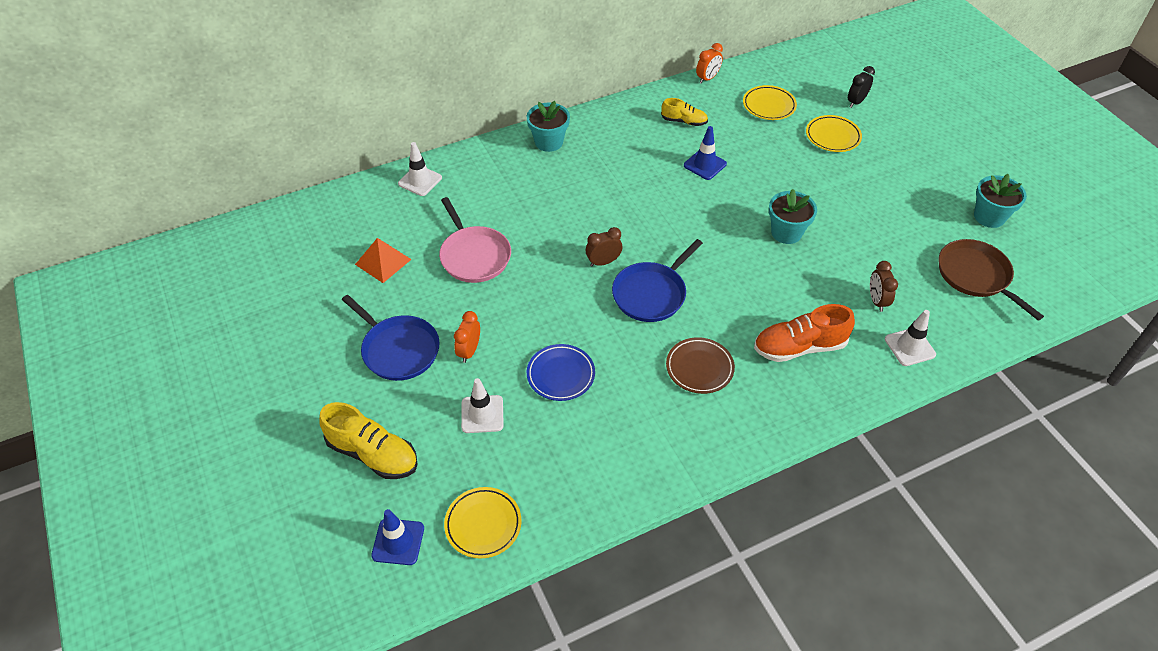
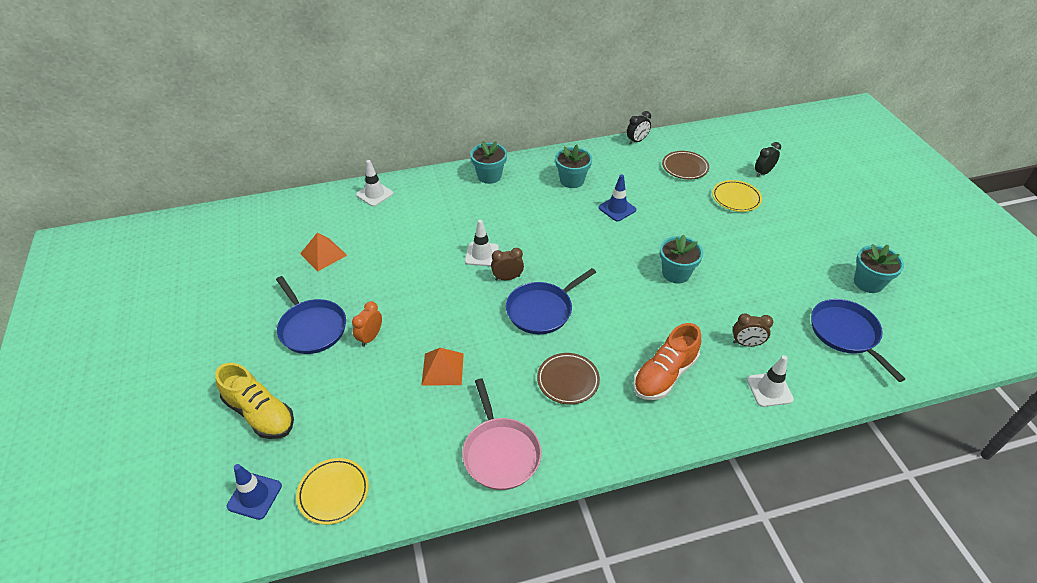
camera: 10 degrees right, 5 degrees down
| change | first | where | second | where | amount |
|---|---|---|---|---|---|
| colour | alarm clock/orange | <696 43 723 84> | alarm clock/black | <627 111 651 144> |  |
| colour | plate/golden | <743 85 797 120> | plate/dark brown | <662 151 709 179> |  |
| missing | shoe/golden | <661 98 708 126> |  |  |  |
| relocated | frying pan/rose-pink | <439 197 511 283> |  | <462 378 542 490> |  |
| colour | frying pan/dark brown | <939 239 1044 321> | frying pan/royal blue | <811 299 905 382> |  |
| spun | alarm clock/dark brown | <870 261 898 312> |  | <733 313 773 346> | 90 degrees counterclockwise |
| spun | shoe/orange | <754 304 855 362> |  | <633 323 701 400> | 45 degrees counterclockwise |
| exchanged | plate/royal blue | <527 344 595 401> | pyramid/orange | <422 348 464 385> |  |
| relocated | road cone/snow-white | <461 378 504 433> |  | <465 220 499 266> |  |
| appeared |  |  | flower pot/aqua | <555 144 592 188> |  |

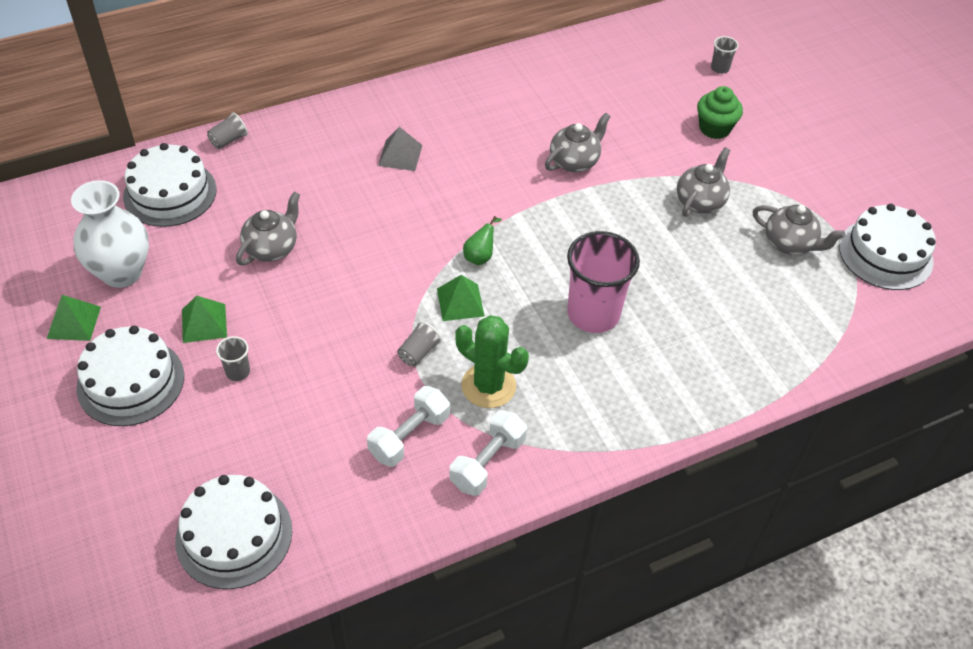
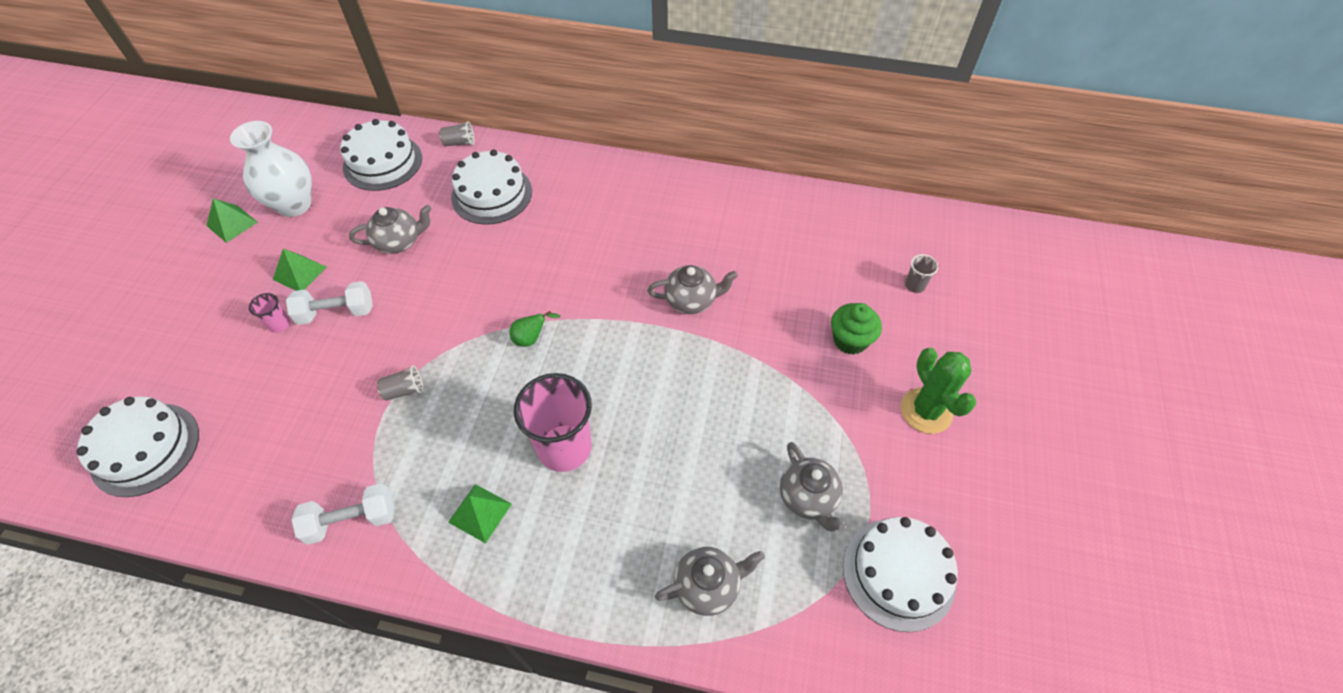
camera: 40 degrees right, 5 degrees up
| change | first | where | second | where | amount |
|---|---|---|---|---|---|
| missing | pyramid/ash-grey | <378 127 422 171> |  |  |  |
| relocated | teapot/ash-grey | <677 147 730 217> |  | <655 547 765 616> |  |
| relocated | pyramid/leaf-green | <437 275 485 321> |  | <448 484 512 543> |  |
| relocated | cactus/leaf-green | <455 315 529 408> |  | <900 348 976 434> |  |
| relocated | cake/snow-white | <76 326 184 426> |  | <451 150 532 225> |  |
| colour | tumbler/ash-grey | <216 336 250 381> | tumbler/rose-pink | <249 293 290 332> |  |
| relocated | dumbbell/snow-white | <367 386 450 467> |  | <286 281 373 325> |  |

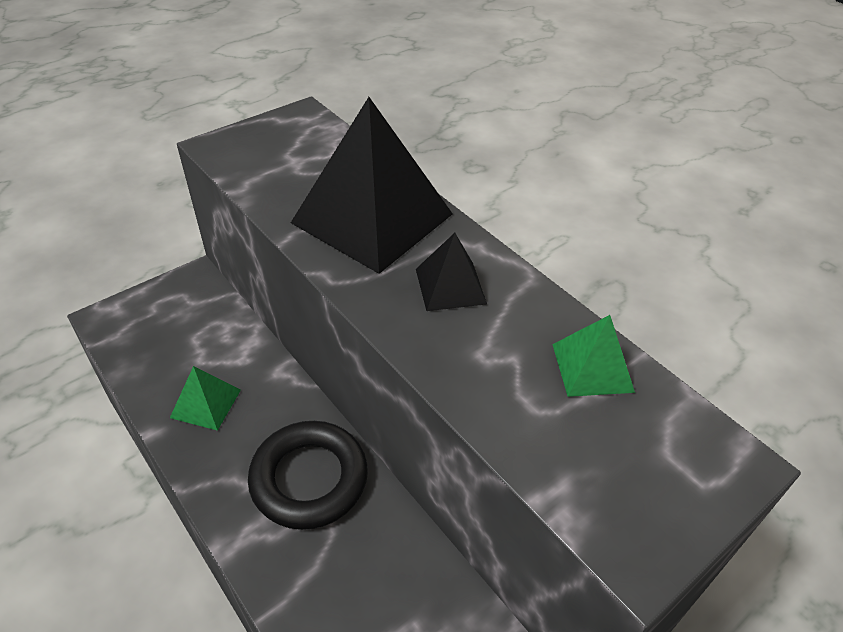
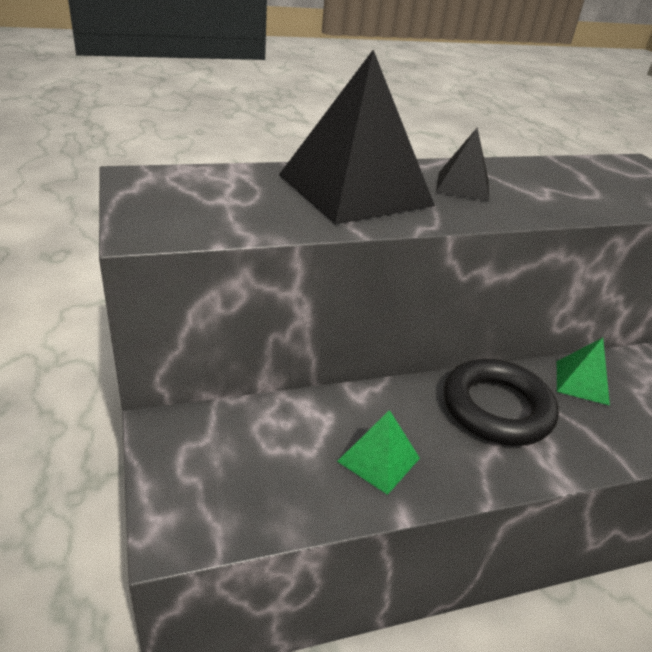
camera: 70 degrees left, 10 degrees down
| change | first | where | second | where | amount |
|---|---|---|---|---|---|
| relocated | pyramid/leaf-green | <552 315 635 397> |  | <557 338 610 406> |  |

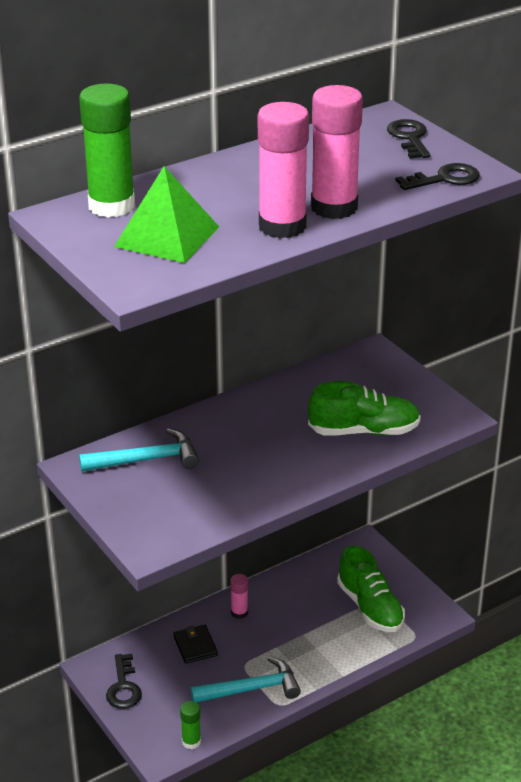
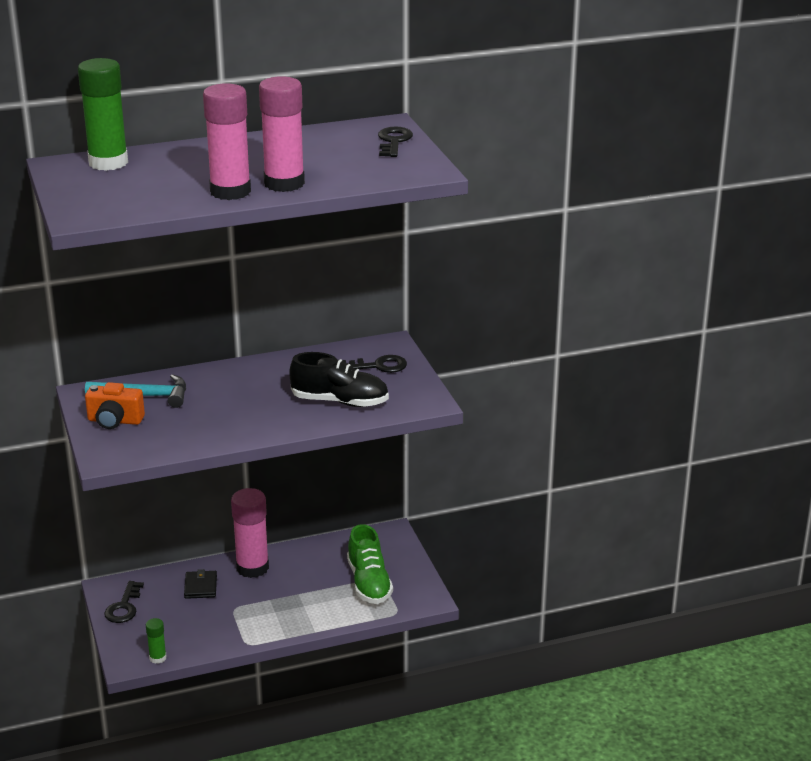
camera: 15 degrees right, 5 degrees down
| change | first | where | second | where | amount |
|---|---|---|---|---|---|
| relocated | latchkey/black | <395 163 480 190> |  | <342 355 407 373> |  |
| missing | pyramid/leaf-green | <114 166 219 263> |  |  |  |
| colour | shoe/leaf-green | <308 381 421 436> | shoe/black | <290 352 389 407> |  |
| size | glue/rose-pink | <230 574 248 619> |  | <231 488 269 578> | x2.09 |
| missing | claw hammer/aqua | <191 657 301 702> |  |  |  |
| appeared |  |  | camera/orange | <85 382 145 429> |  |

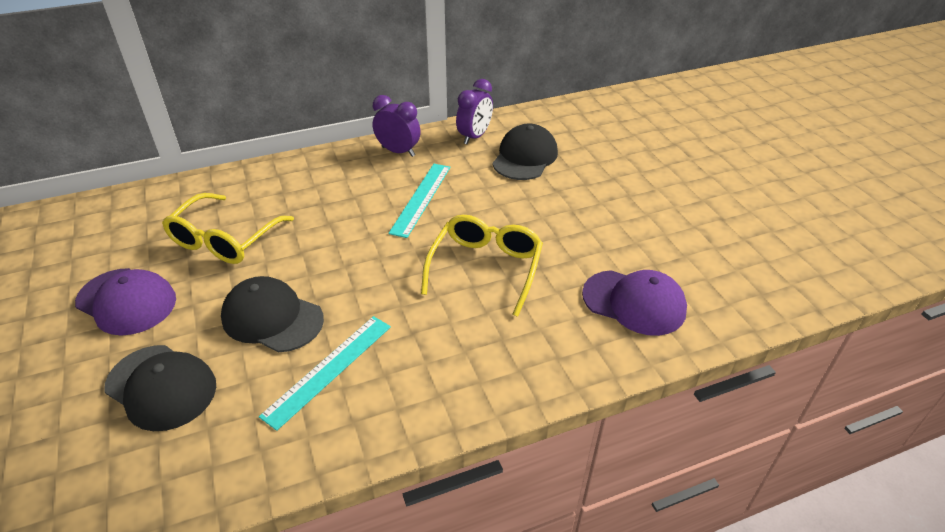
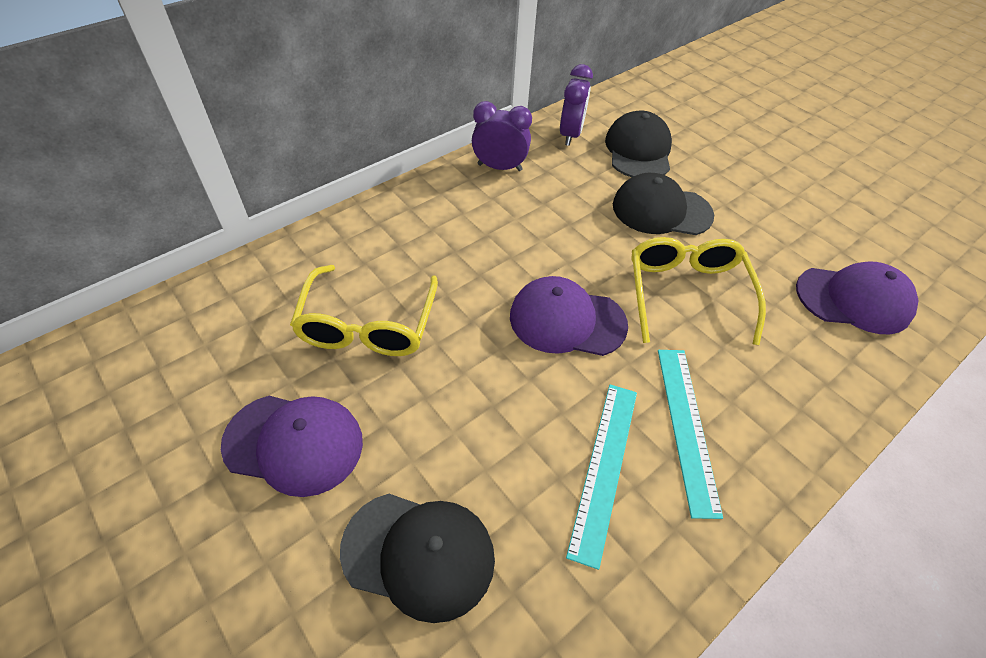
camera: 20 degrees left, 10 degrees up
| change | first | where | second | where | amount |
|---|---|---|---|---|---|
| relocated | measuring stick/aqua | <388 164 451 238> |  | <658 350 723 519> |  |
| relocated | baseball cap/black | <221 276 324 353> |  | <613 173 714 235> |  |
| appeared |  |  | baseball cap/royal purple | <510 276 628 356> |  |

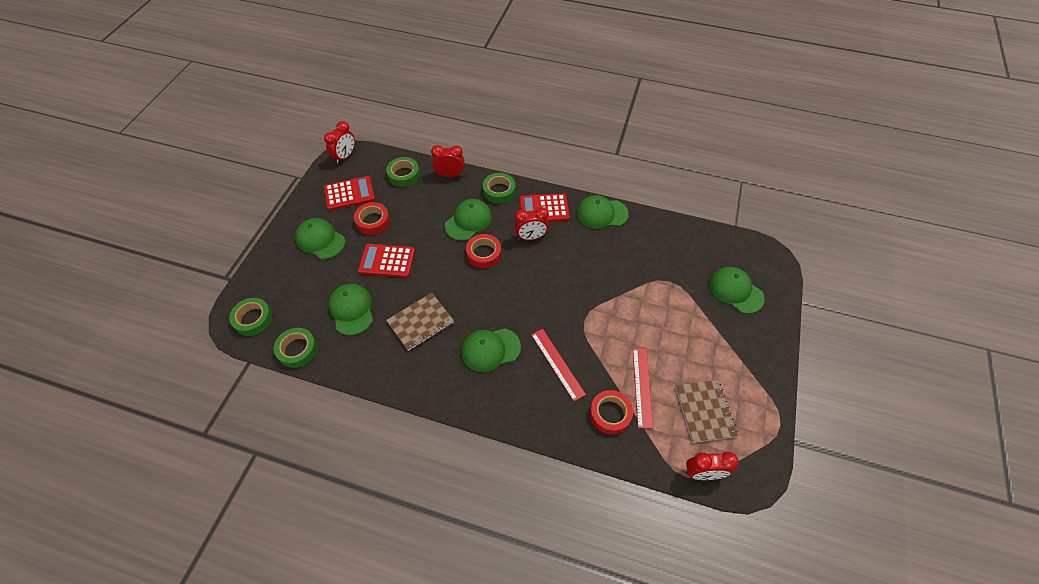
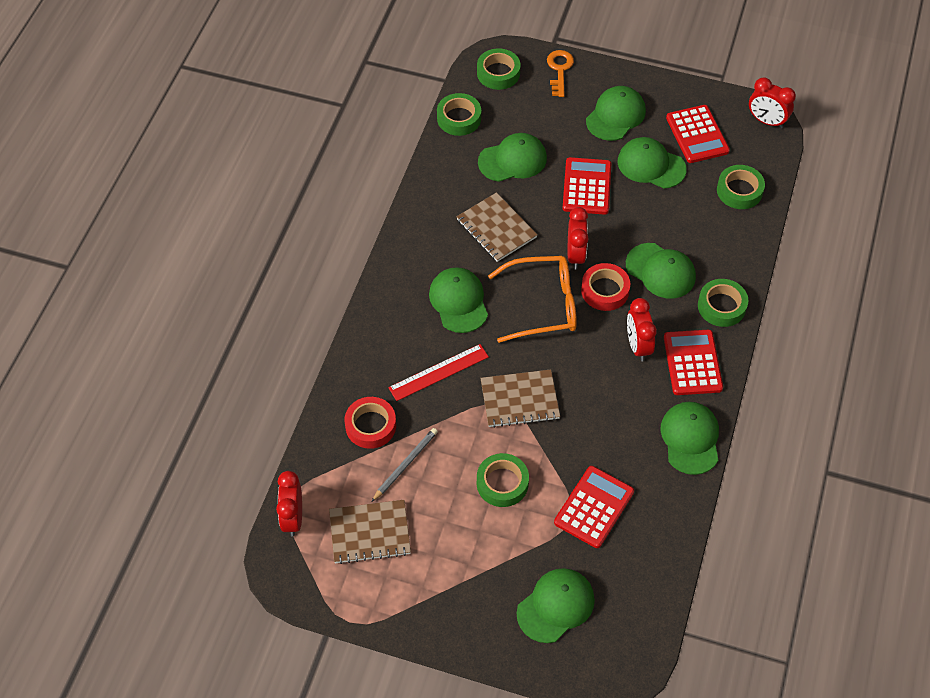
camera: 90 degrees right, 0 degrees up
| change | first | where | second | where | amount |
|---|---|---|---|---|---|
| relocated | alarm clock/crimson | <431 145 465 177> |  | <568 207 589 270> |  |
| exchanged | tape/crimson | <354 202 390 235> | baseball cap/leaf-green | <618 137 687 189> |  |
| exchanged | measuring stick/crimson | <633 348 653 429> | lead pencil/ash-grey | <371 428 438 502> |  |
| appeared |  |  | latchkey/orange | <547 50 574 97> |  |
| appeared |  |  | spectacles/orange | <488 256 577 343> |  |
| appeared |  |  | notebook/dark brown | <480 369 560 428> |  |
| appeared |  |  | tape/leaf-green | <477 453 529 507> |  |
| appeared |  |  | adding machine/crimson | <554 466 634 548> |  |

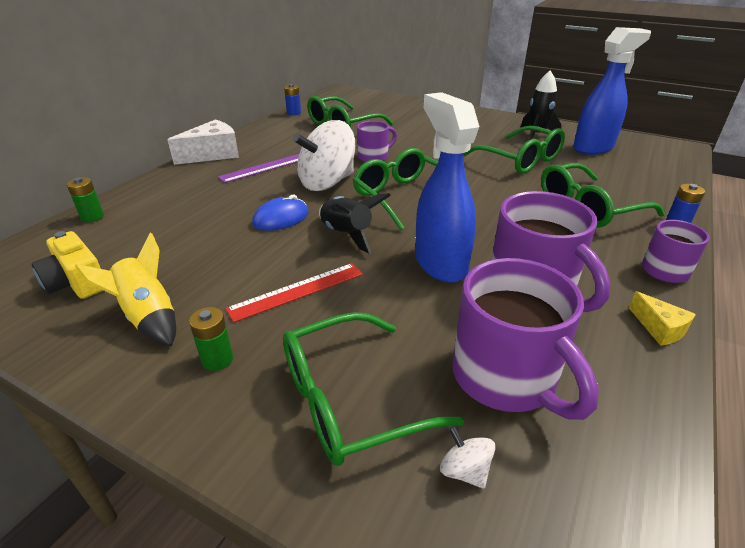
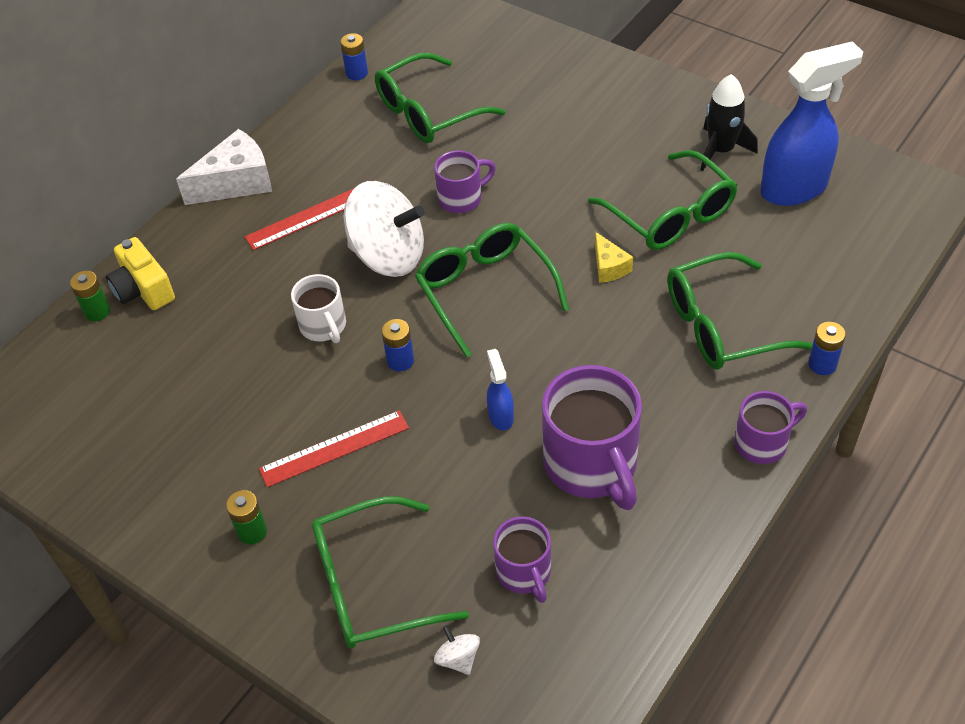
camera: 10 degrees right, 15 degrees up
| change | first | where | second | where | amount |
|---|---|---|---|---|---|
| size | spray bottle/royal blue | <415 92 479 283> |  | <487 349 514 430> | x0.45 |
| spun | spinning top/snow-white | <293 120 355 191> |  | <344 181 424 277> | 135 degrees counterclockwise |
| colour | measuring stick/royal purple | <218 154 299 183> | measuring stick/crimson | <245 188 354 250> |  |
| exchanged | toy rocket/black | <319 193 391 254> | power cell/royal blue | <382 319 414 371> |  |
| exchanged | PC mouse/royal blue | <252 195 309 231> | tea mug/snow-white | <291 274 346 343> |  |
| relocated | camera/golden | <32 231 104 299> |  | <106 237 175 310> |  |
| missing | toy rocket/golden | <75 233 176 346> |  |  |  |
| size | tea mug/royal purple | <452 258 599 420> |  | <493 516 551 603> | x0.56 |
| relocated | cheese/golden | <629 291 696 346> |  | <595 232 633 283> |  |

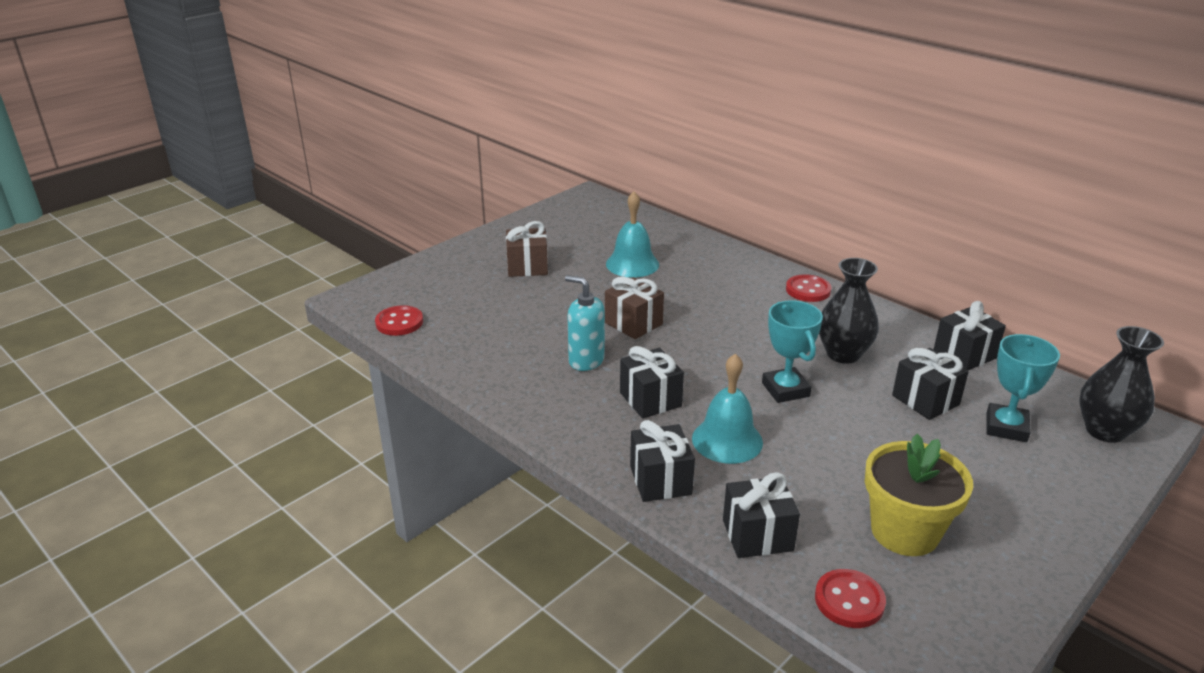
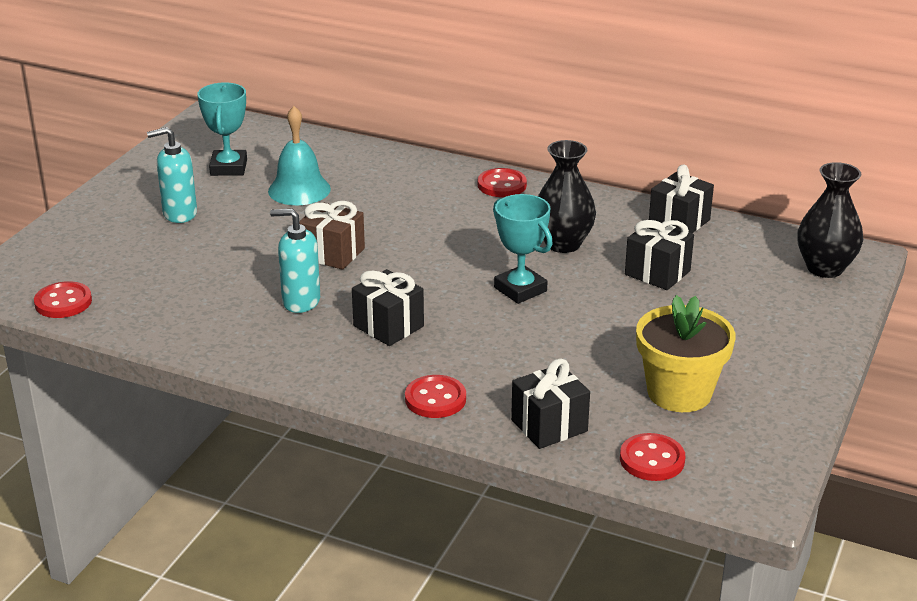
camera: 20 degrees left, 0 degrees up
| change | first | where | second | where | amount |
|---|---|---|---|---|---|
| exchanged | wrapped gift/dark brown | <506 221 548 277> | soap dispenser/aqua | <147 127 197 223> |  |
| relocated | prize cup/aqua | <986 334 1060 442> |  | <197 82 247 176> |  |
| missing | school bell/aqua | <692 353 763 464> |  |  |  |
| exchanged | wrapped gift/black | <630 420 695 502> | shirt button/crimson | <405 375 466 418> |  |

